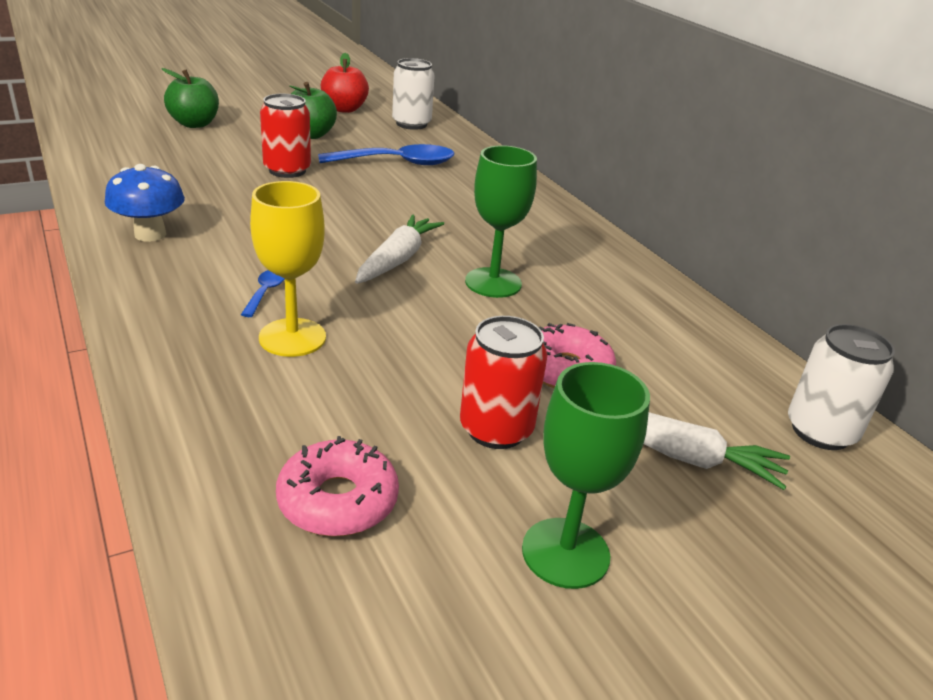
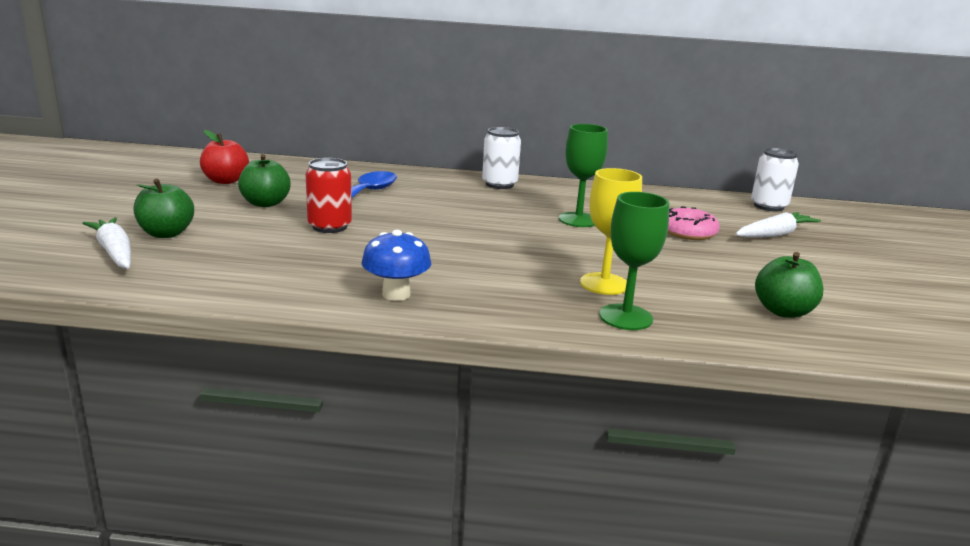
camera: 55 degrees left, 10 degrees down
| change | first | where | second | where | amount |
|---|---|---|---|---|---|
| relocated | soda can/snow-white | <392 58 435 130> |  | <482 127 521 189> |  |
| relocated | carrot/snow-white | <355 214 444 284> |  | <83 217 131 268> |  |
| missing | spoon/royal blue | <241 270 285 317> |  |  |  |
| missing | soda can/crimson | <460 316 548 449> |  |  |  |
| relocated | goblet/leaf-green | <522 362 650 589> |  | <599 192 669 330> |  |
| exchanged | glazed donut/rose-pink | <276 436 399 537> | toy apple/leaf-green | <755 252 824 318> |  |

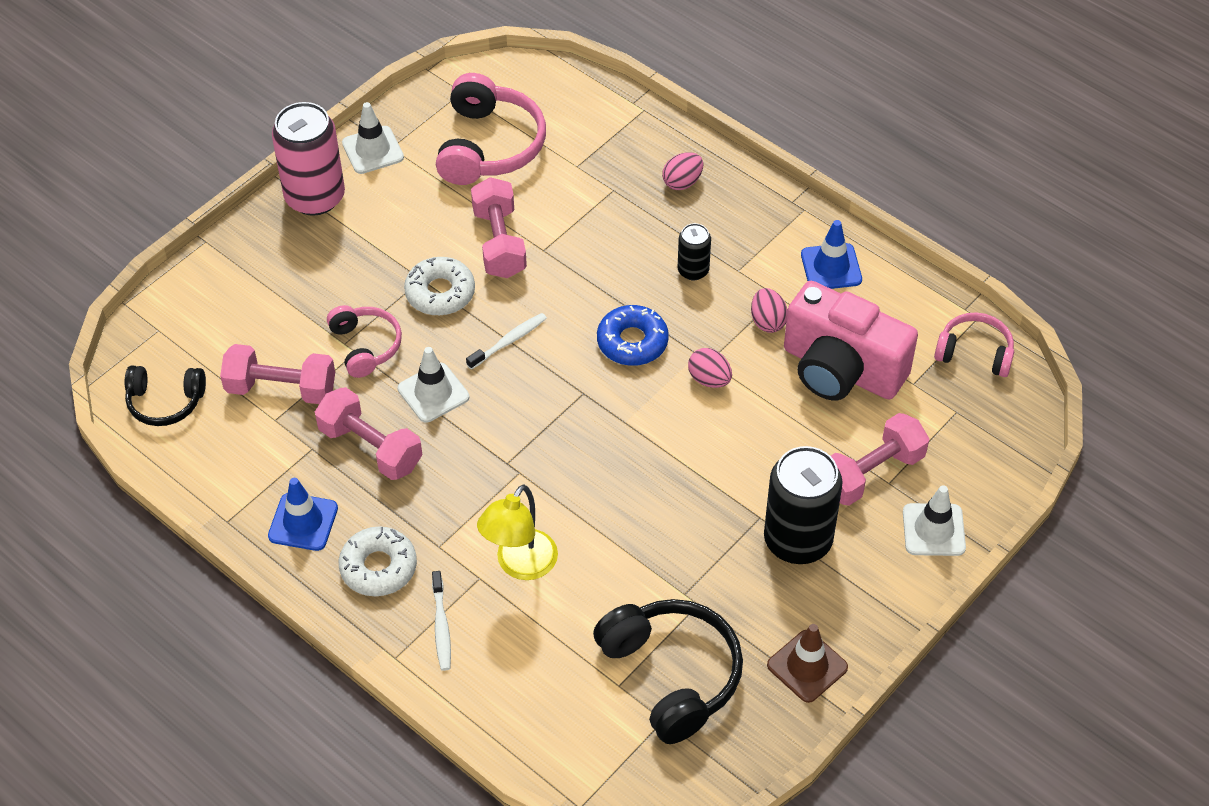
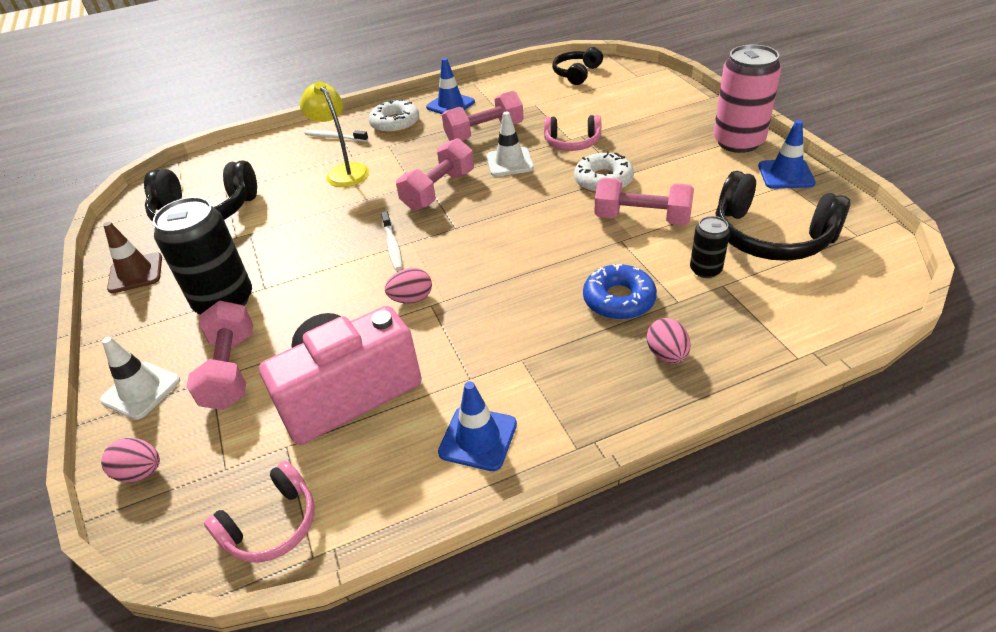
camera: 120 degrees right, 10 degrees down
| change | first | where | second | where | amount |
|---|---|---|---|---|---|
| colour | over-ear headphones/rose-pink | <436 73 546 185> | over-ear headphones/black | <716 171 850 261> |  |
| colour | road cone/snow-white | <342 102 404 174> | road cone/royal blue | <758 120 816 189> |  |
| relocated | soda can/black | <678 223 711 280> |  | <690 216 730 278> |  |
| relocated | egg shape/rose-pink | <751 288 788 333> |  | <101 438 160 482> |  |
| relocated | glazed donut/royal blue | <597 305 669 366> |  | <583 264 657 320> |  |
| relocated | tooth brush/snow-white | <466 313 547 370> |  | <381 211 403 271> |  |
| relocated | dumbbell/rose-pink | <220 344 335 404> |  | <396 138 474 210> |  |

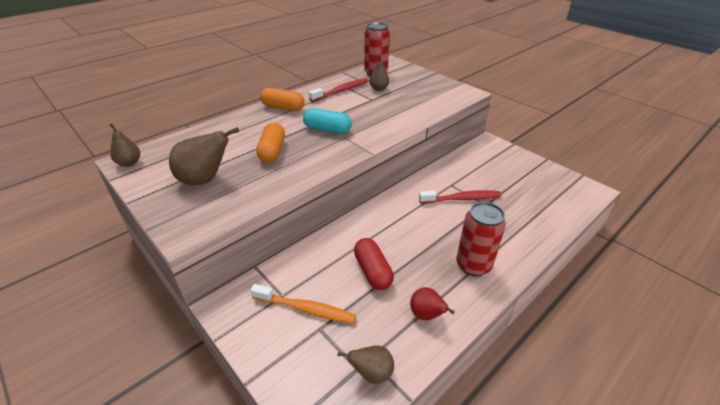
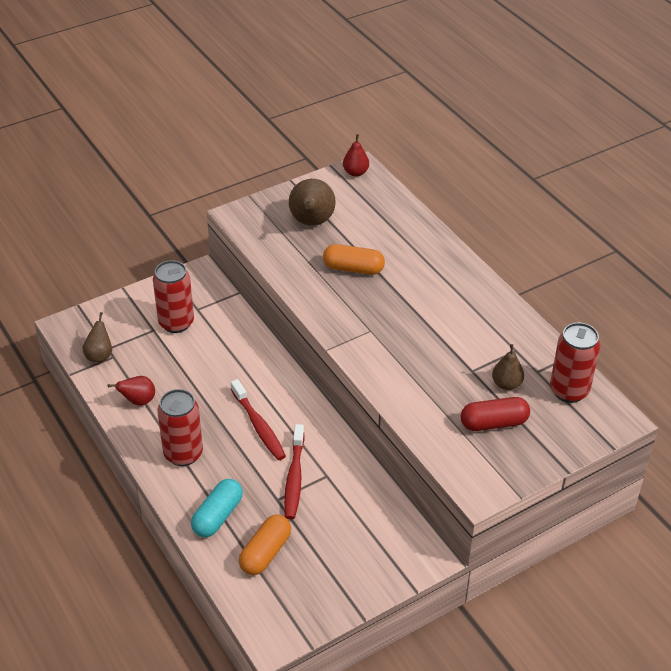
camera: 100 degrees right, 5 degrees up
| change | first | where | second | where | amount |
|---|---|---|---|---|---|
| relocated | tooth brush/crimson | <309 78 368 102> |  | <231 379 286 460> |  |
| relocated | pill shape/orange | <260 88 305 111> |  | <239 515 291 575> |  |
| relocated | pill shape/aqua | <303 108 352 134> |  | <191 479 243 537> |  |
| colour | pear/dark brown | <110 123 140 167> | pear/crimson | <343 134 369 177> |  |
| relocated | pill shape/crimson | <354 238 394 290> |  | <461 397 530 431> |  |
| exchanged | tooth brush/orange | <250 284 356 324> | soda can/crimson | <153 260 194 333> |  |

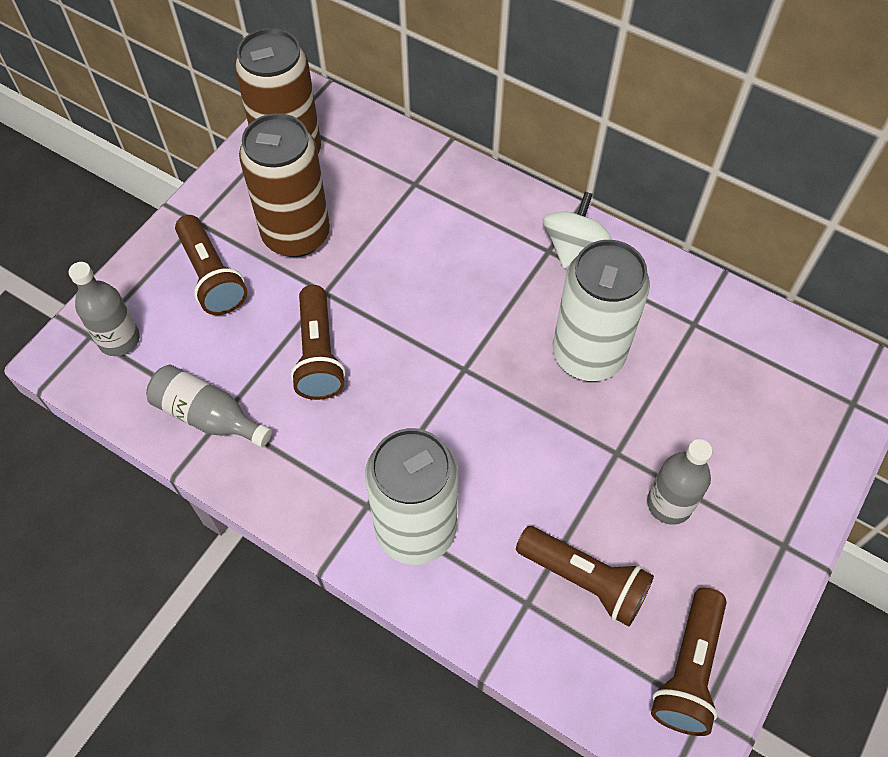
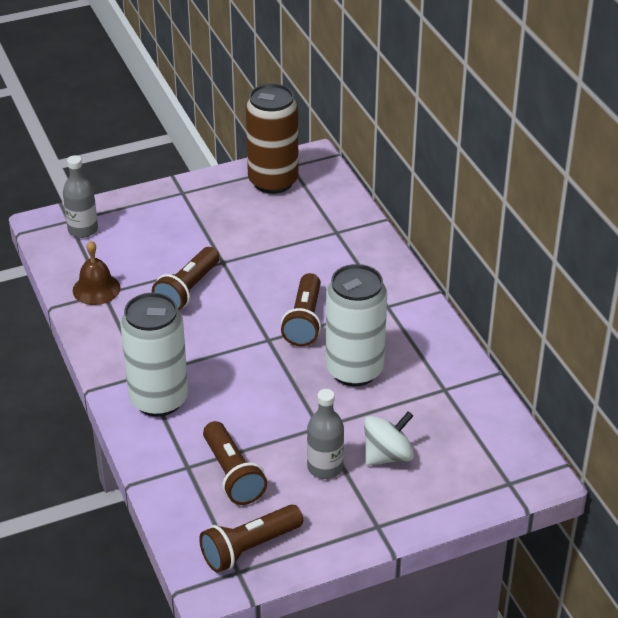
camera: 35 degrees right, 20 degrees down
| change | first | where | second | where | amount |
|---|---|---|---|---|---|
| missing | soda can/dark brown | <239 113 330 257> |  |  |  |
| relocated | spinning top/snow-white | <543 192 611 268> |  | <364 411 414 465> |  |
| relocated | torch/dark brown | <175 215 247 315> |  | <281 273 321 346> |  |
| exchanged | drink bottle/ash-grey | <146 365 272 447> | school bell/dark brown | <73 240 121 305> |  |

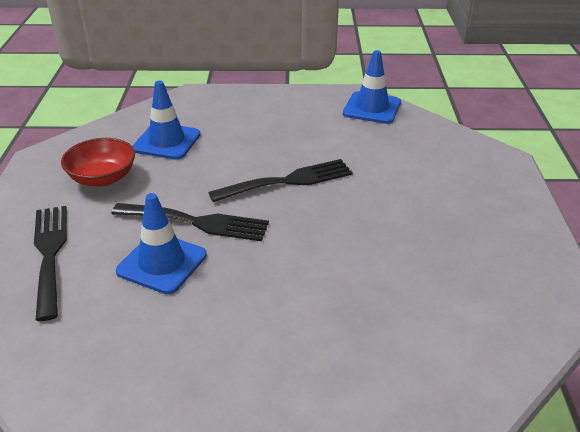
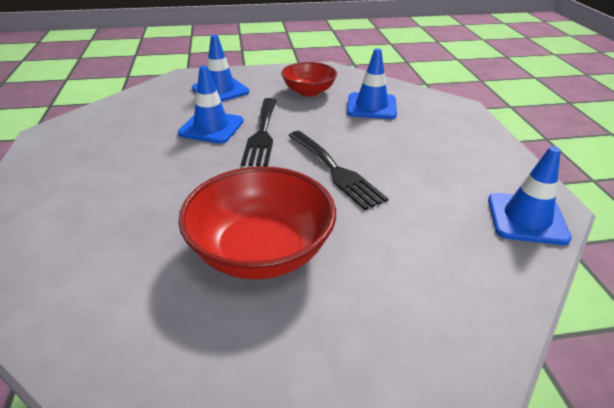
camera: 80 degrees right, 0 degrees up
| change | first | where | second | where | amount |
|---|---|---|---|---|---|
| exchanged | table fork/black | <34 206 67 321> | road cone/royal blue | <192 35 249 102> |  |
| appeared |  |  | deep dish/crimson | <178 166 336 280> |  |

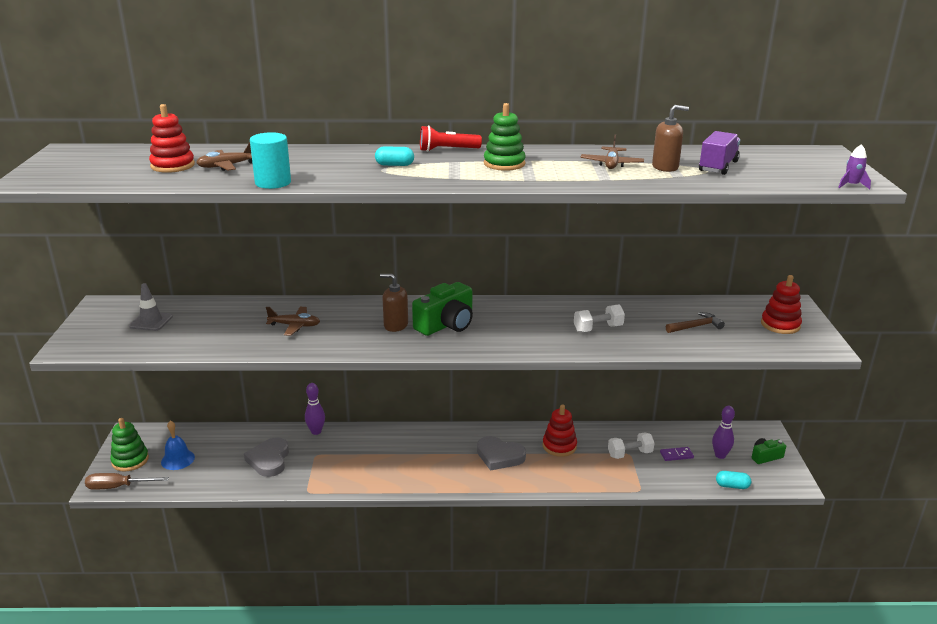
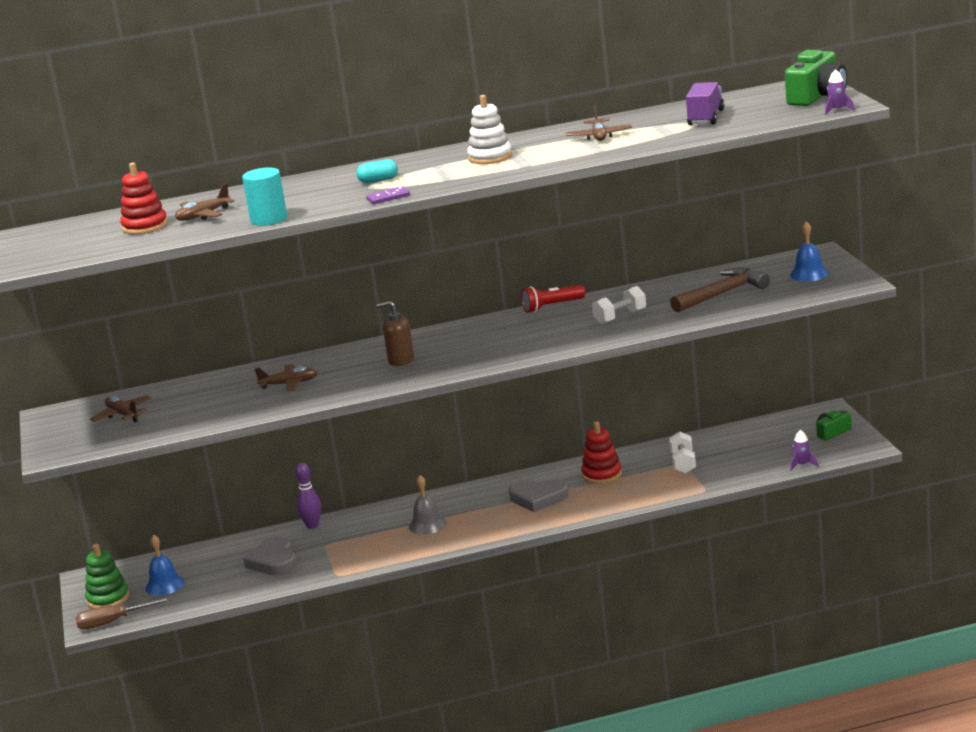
camera: 10 degrees left, 5 degrees down
| change | first | where | second | where | amount |
|---|---|---|---|---|---|
| colour | stacking toy/leaf-green | <484 103 526 171> | stacking toy/snow-white | <467 95 512 164> |  |
| missing | soap dispenser/dark brown | <652 105 689 172> |  |  |  |
| relocated | torch/crimson | <420 125 482 152> |  | <521 285 585 313> |  |
| exchanged | stacking toy/crimson | <761 275 802 334> | school bell/royal blue | <790 221 829 282> |  |
| relocated | camera/leaf-green | <412 282 473 336> |  | <785 50 847 106> |  |
| exchanged | road cone/ash-grey | <129 283 173 331> | toy plane/dark brown | <90 395 152 422> |  |
| size | claw hammer/dark brown | <666 312 725 333> |  | <670 268 770 312> | x1.63 |
| missing | bowling pin/royal purple | <712 406 735 459> |  |  |  |
| spun | dumbbell/snow-white | <608 432 655 459> |  | <669 431 696 474> | 60 degrees counterclockwise |
| relocated | domino tile/royal purple | <660 447 694 461> |  | <366 186 410 204> |  |
| exchanged | pill shape/aqua | <716 471 751 489> | toy rocket/royal purple | <790 430 818 471> |  |
| appeared |  |  | school bell/ash-grey | <409 475 447 535> |  |

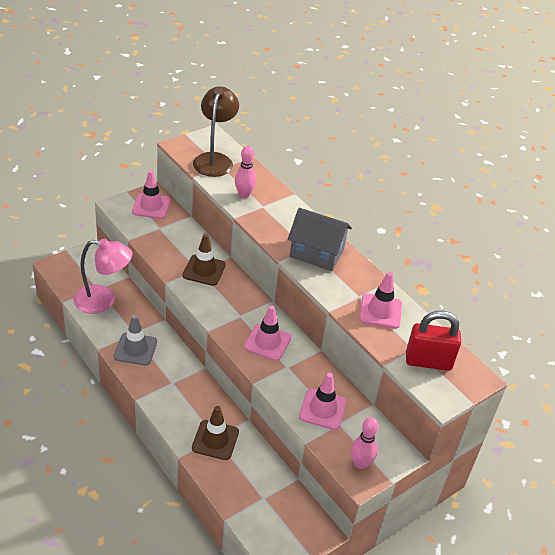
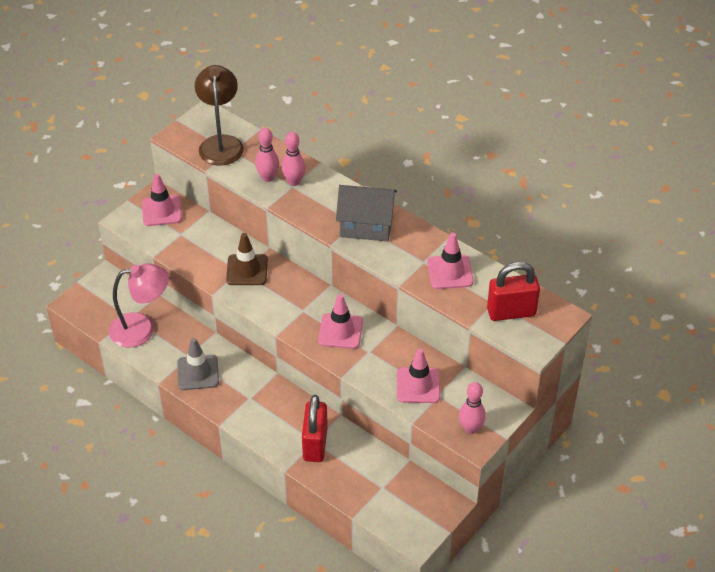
camera: 10 degrees left, 5 degrees up
| change | first | where | second | where | amount |
|---|---|---|---|---|---|
| exchanged | road cone/dark brown | <192 406 239 460> | lock/crimson | <302 395 328 462> |  |
| appeared |  |  | bowling pin/rose-pink | <281 132 306 186> |  |

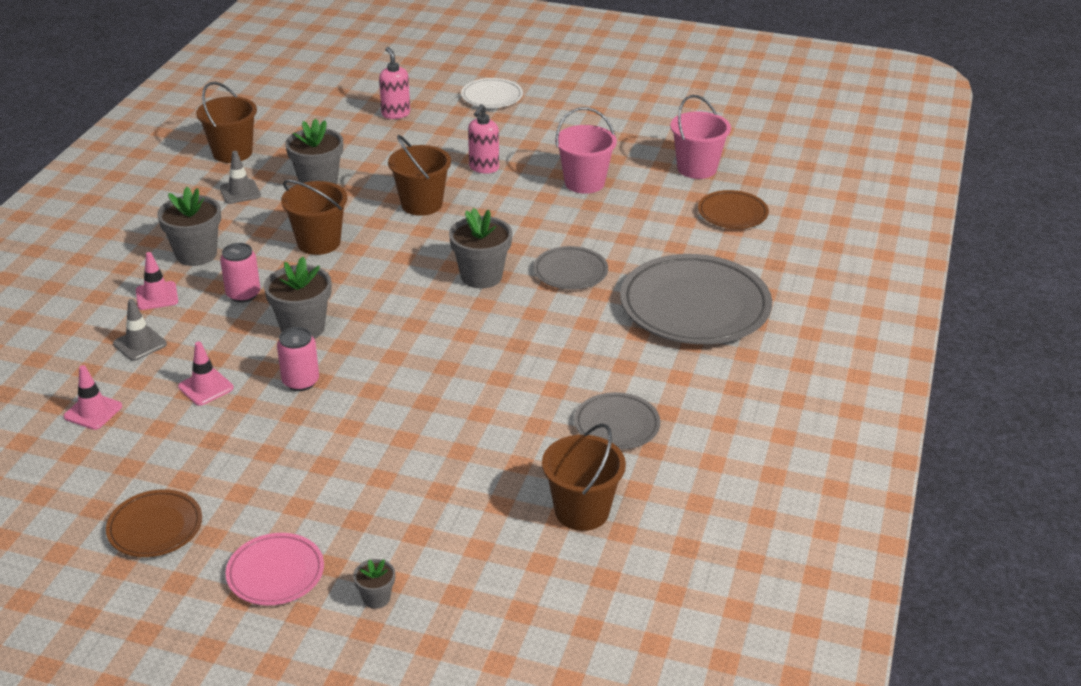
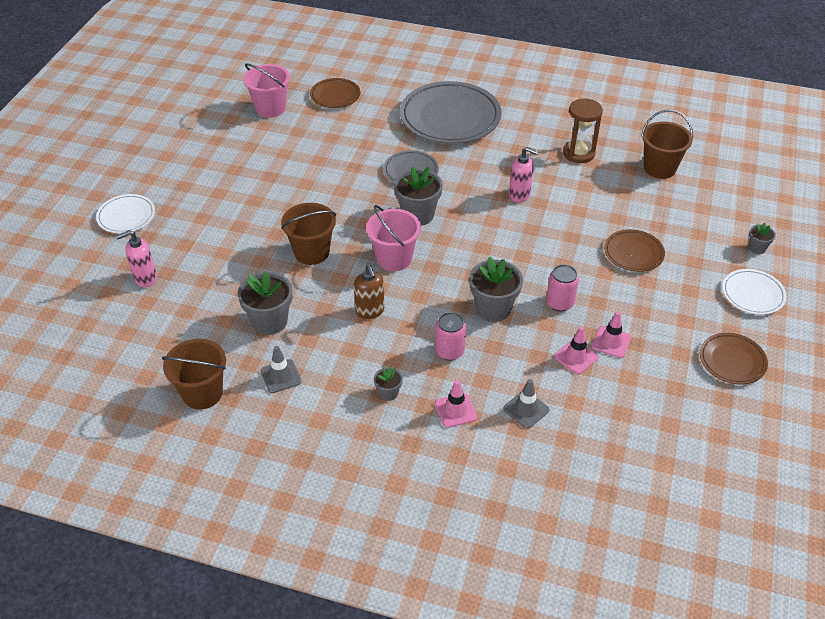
camera: 90 degrees left, 10 degrees up
| change | first | where | second | where | amount |
|---|---|---|---|---|---|
| relocated | soap dispenser/rose-pink | <468 104 499 173> |  | <509 147 539 202> |  |
| relocated | bucket/rose-pink | <555 107 617 194> |  | <366 205 421 271> |  |
| exchanged | bucket/dark brown | <281 180 347 255> | soap dispenser/dark brown | <354 264 384 319> |  |
| size | flower pot/ash-grey | <157 187 221 266> |  | <374 367 403 401> | x0.51 |
| relocated | road cone/rose-pink | <64 365 122 430> |  | <592 311 631 358> |  |
| exchanged | plate/ash-grey | <574 392 660 450> | sandglass/dark brown | <563 98 603 163> |  |
| colour | plate/rose-pink | <225 533 324 605> | plate/snow-white | <722 269 787 315> |  |
| appeared |  |  | plate/dark brown | <604 229 665 272> |  |

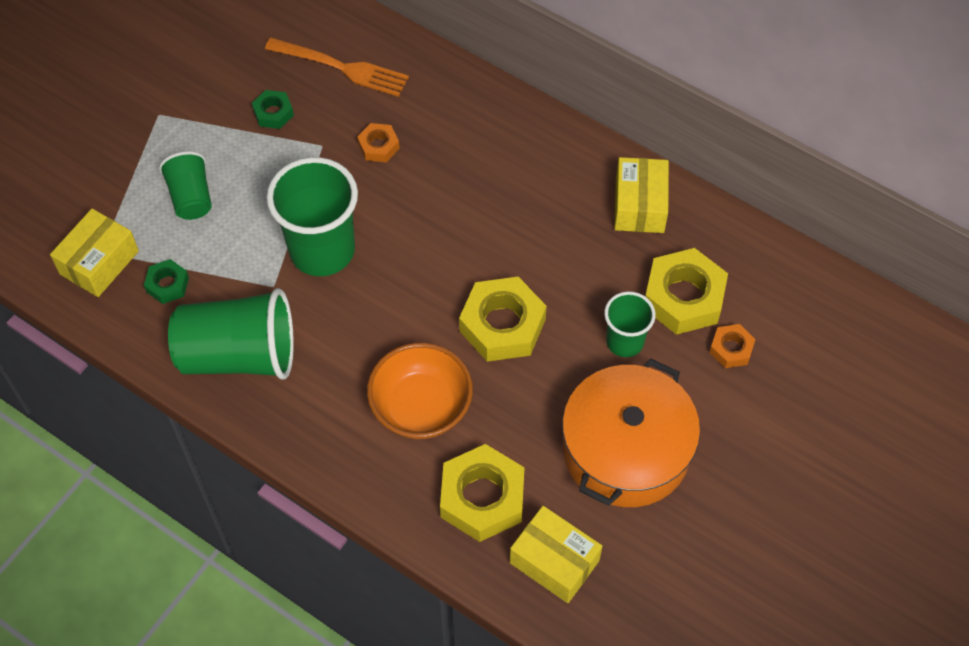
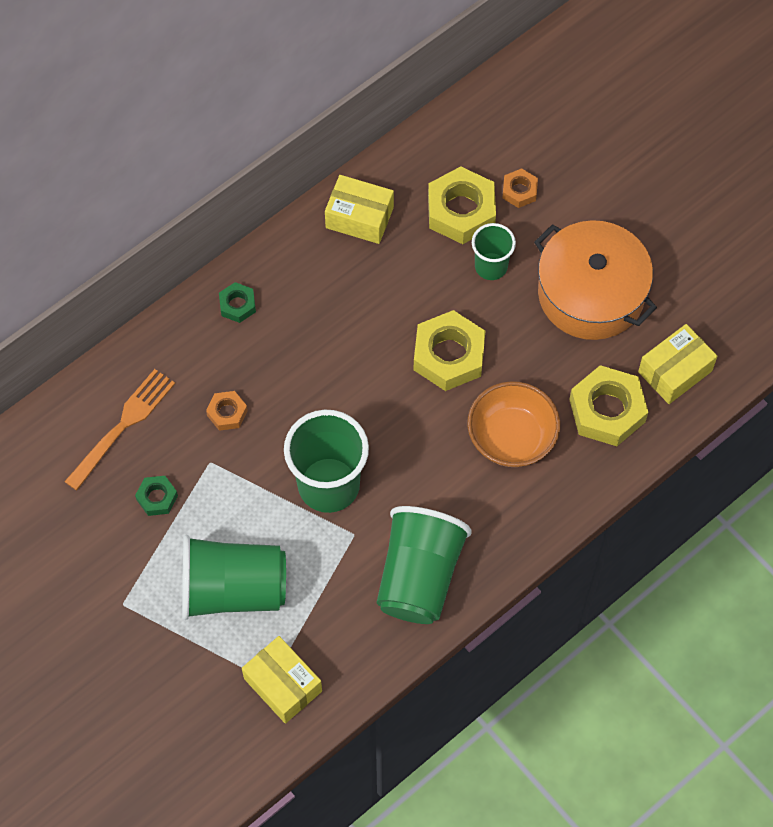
camera: 75 degrees left, 5 degrees up
| change | first | where | second | where | amount |
|---|---|---|---|---|---|
| size | tumbler/leaf-green | <159 151 212 220> |  | <182 535 286 620> | x1.80 |
| relocated | hex nut/leaf-green | <144 259 189 304> |  | <219 282 256 323> |  |

